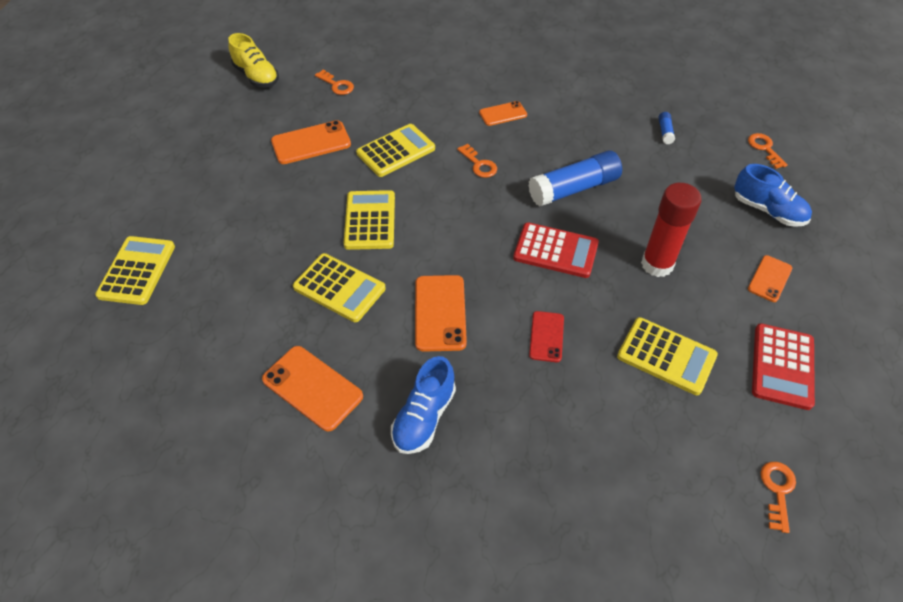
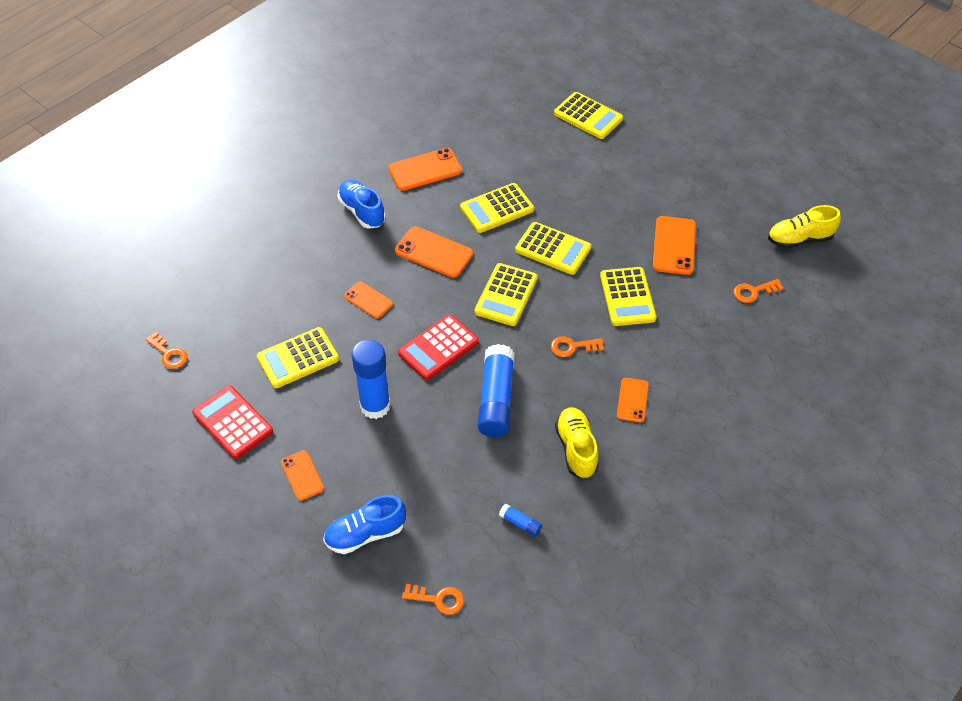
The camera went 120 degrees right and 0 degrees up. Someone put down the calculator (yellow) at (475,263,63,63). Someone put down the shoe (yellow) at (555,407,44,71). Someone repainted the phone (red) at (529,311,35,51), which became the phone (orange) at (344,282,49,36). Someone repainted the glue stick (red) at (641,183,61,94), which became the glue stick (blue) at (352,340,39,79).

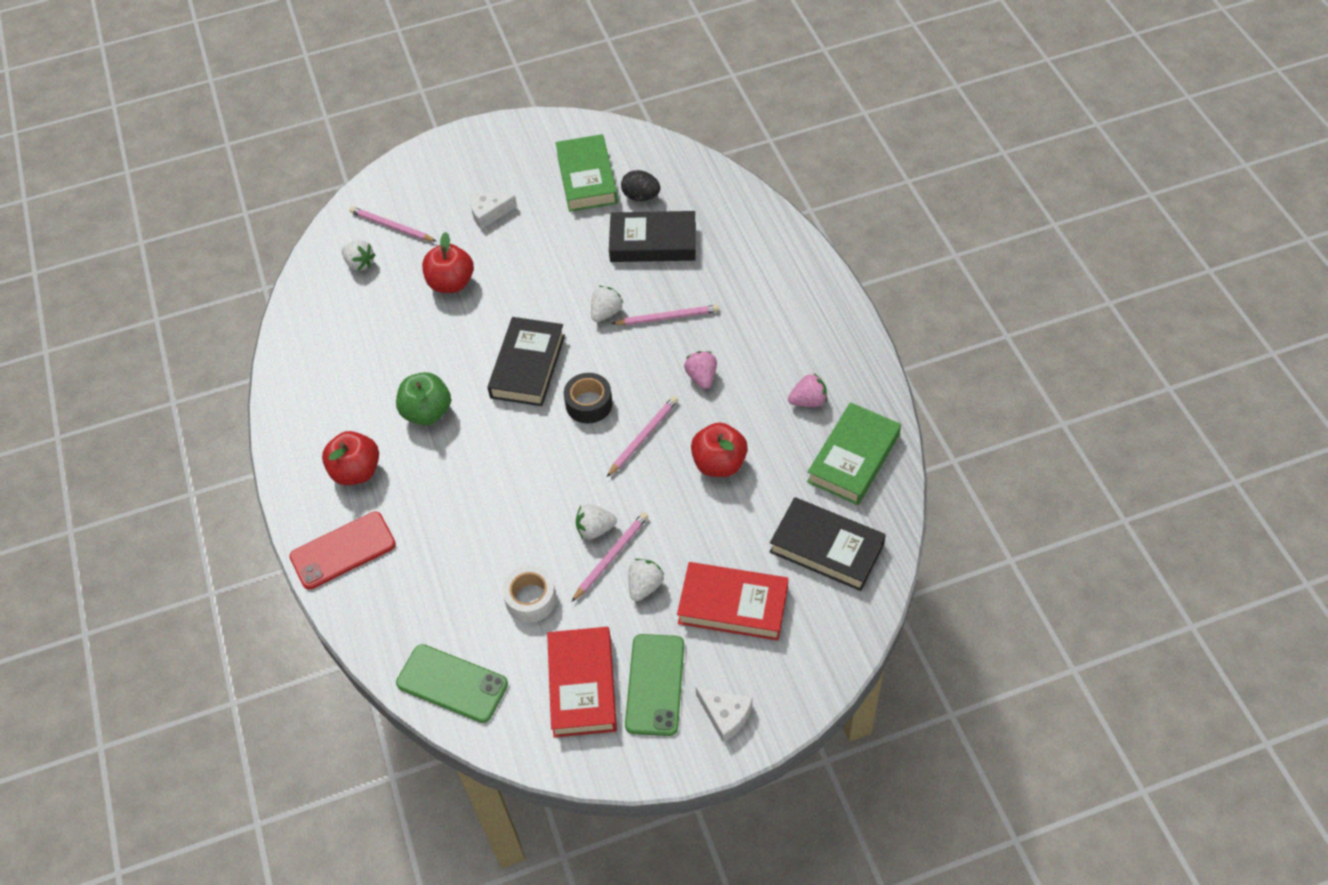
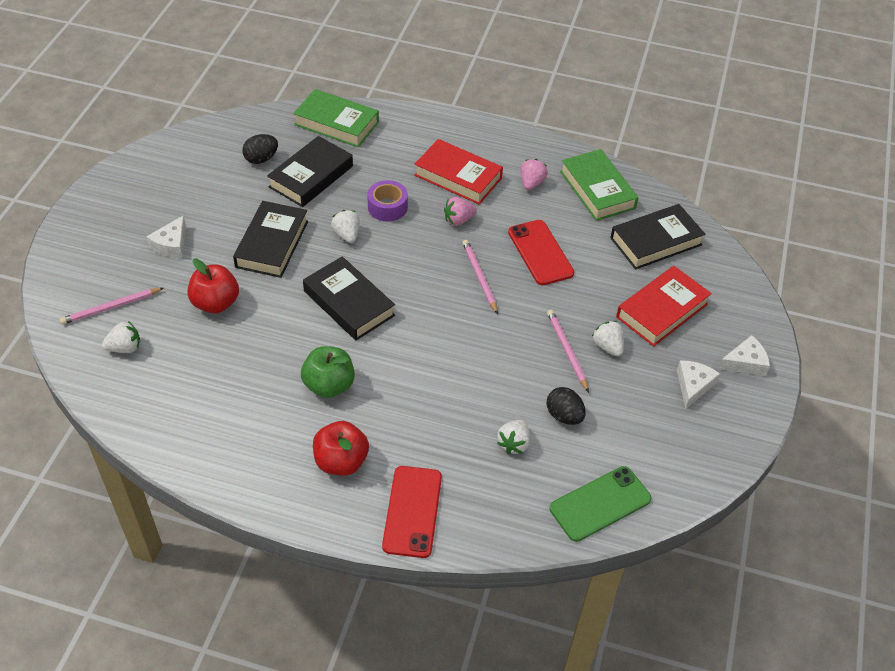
The camera went 60 degrees left and 5 degrees down. Someone took away the tape (black) at (564,373,49,51). Someone put down the book (black) at (233,201,75,77). Someone carried the book (red) from (547,627,70,110) to (414,139,89,65). Someone carried the book (green) from (555,134,63,78) to (293,89,86,58). Someone carried the strawberry (white) from (576,504,41,36) to (497,420,33,34). Someone swapped the tape (white) at (502,566,55,57) for the egg (black) at (546,387,40,38). Someone swapped the pencil (pink) at (611,305,108,20) for the tape (purple) at (367,180,41,42). Someone swapped the phone (green) at (625,634,59,102) for the cheese (white) at (677,360,43,49). Someone swapped the apple (red) at (691,423,57,54) for the phone (red) at (508,220,66,65). Someone rotated the strawberry (pink) at (684,351,33,38) by 45 degrees counterclockwise.

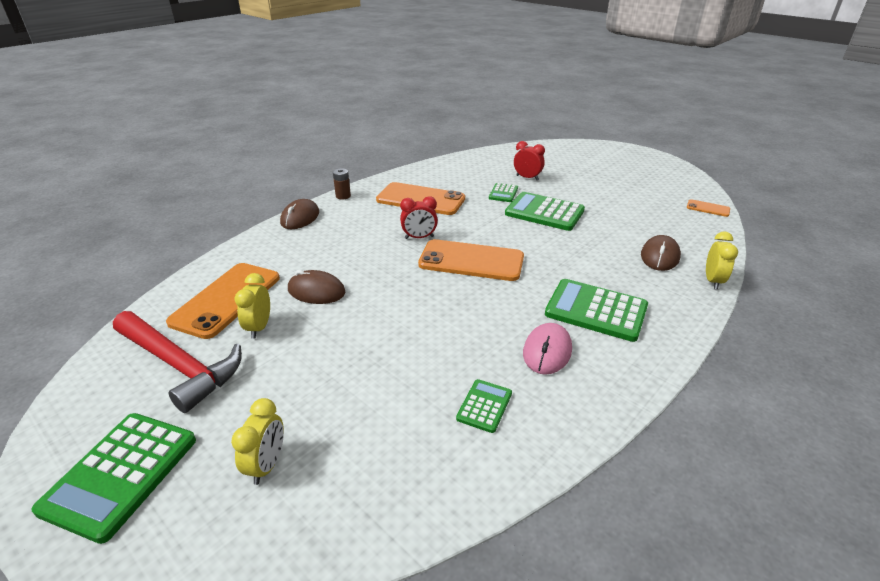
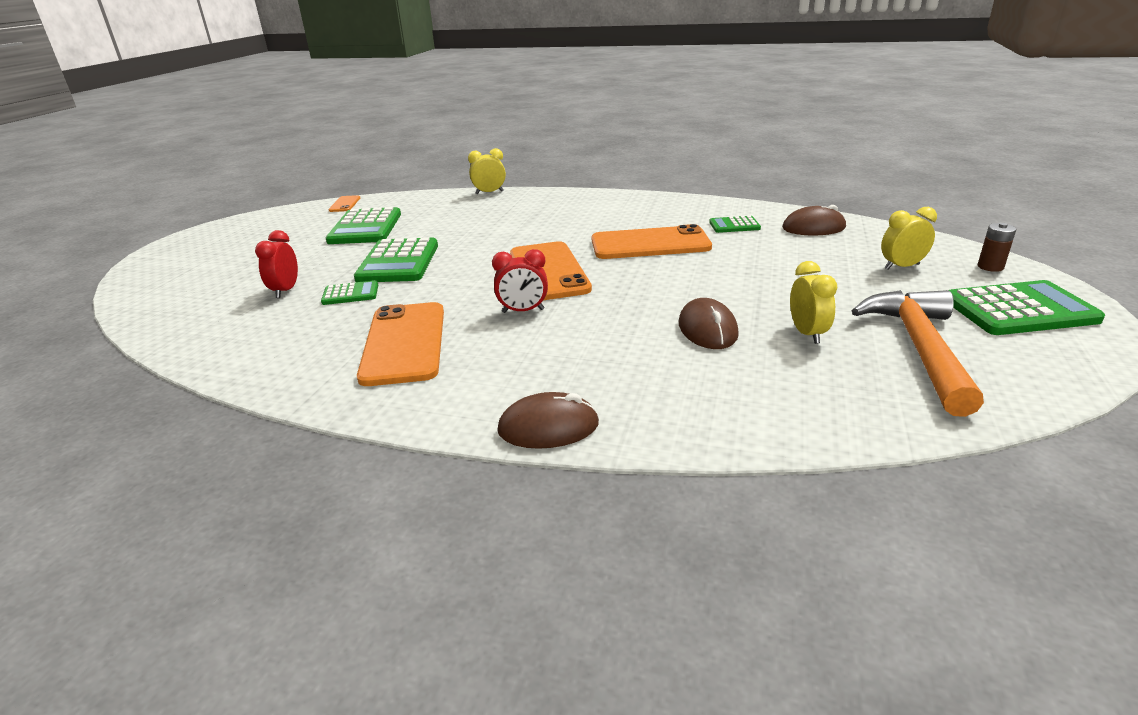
The camera went 115 degrees left and 5 degrees down. Someone took away the mouse (pink) at (523,323,49,52). Someone carried the phone (orange) from (166,263,114,76) to (592,224,120,35). Someone carried the battery (brown) from (333,168,18,32) to (978,223,38,49). Someone carried the calculator (green) from (545,279,103,63) to (326,207,75,37). Someone carried the mouse (brown) from (641,235,40,36) to (782,205,64,31). Someone repainted the hammer (red) at (113,311,129,102), which became the hammer (orange) at (852,290,132,127). Someone rotated the clock (yellow) at (235,273,35,66) by 75 degrees counterclockwise. Someone rotated the clock (red) at (400,196,38,43) by 120 degrees clockwise.

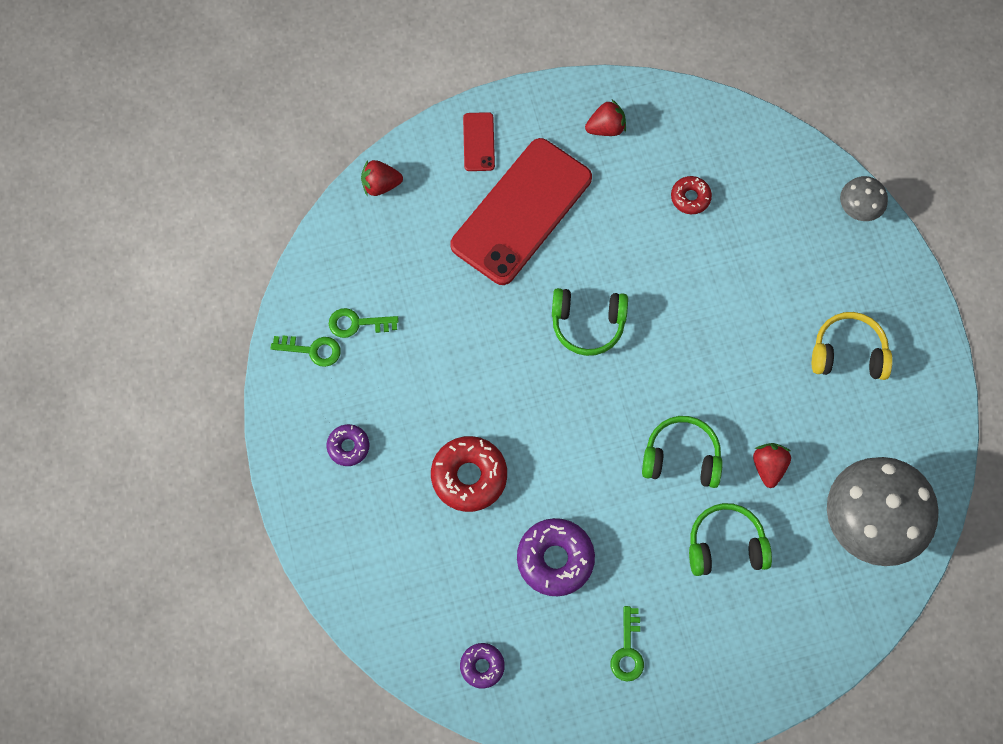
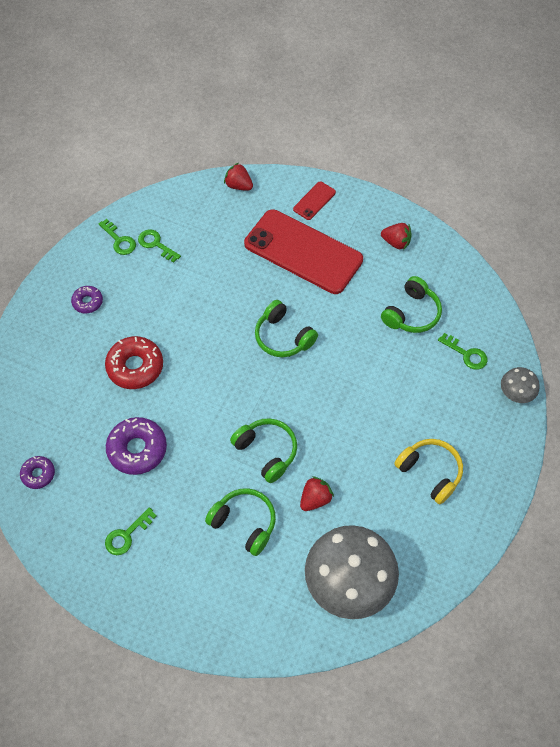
The camera went 40 degrees right and 10 degrees down. Someone put down the key (green) at (438,333,50,37). Someone swapped the donut (red) at (671,176,41,38) for the headphones (green) at (381,276,61,57). Someone rotated the phone (red) at (450,138,142,147) by 45 degrees clockwise.

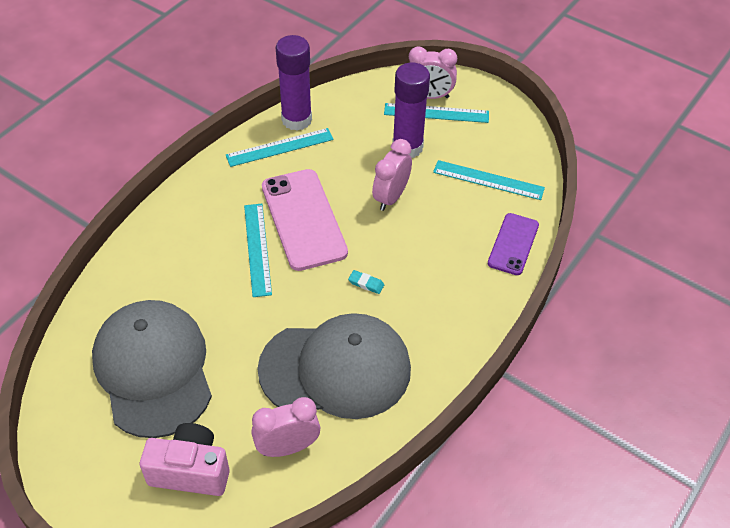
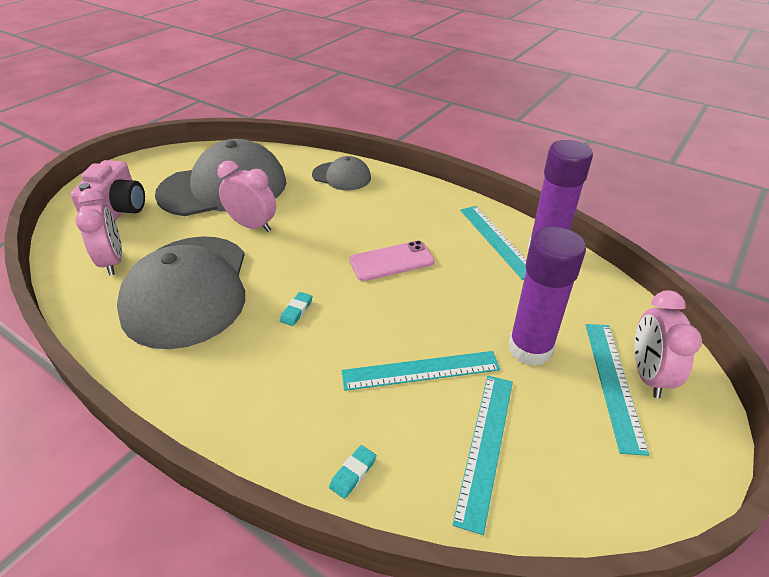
The camera went 90 degrees right and 10 degrees down. Someone put down the cap (grey) at (312,156,59,34). Someone carried the ruler (turquoise) from (244,204,28,93) to (341,351,159,40). Someone carried the clock (pink) from (372,139,40,72) to (218,161,58,71). Someone swapped the phone (purple) at (488,213,51,62) for the eraser (turquoise) at (329,445,47,54). Someone scaled the phone (pink) at (262,169,86,102) by 0.59.

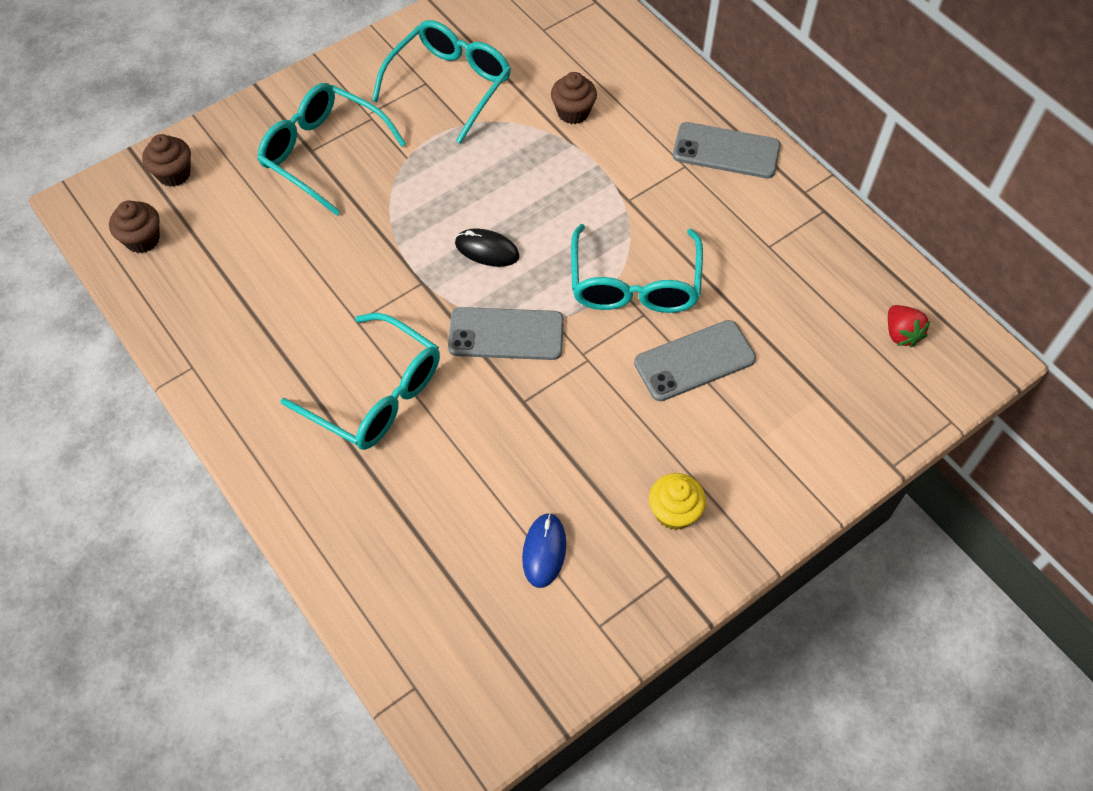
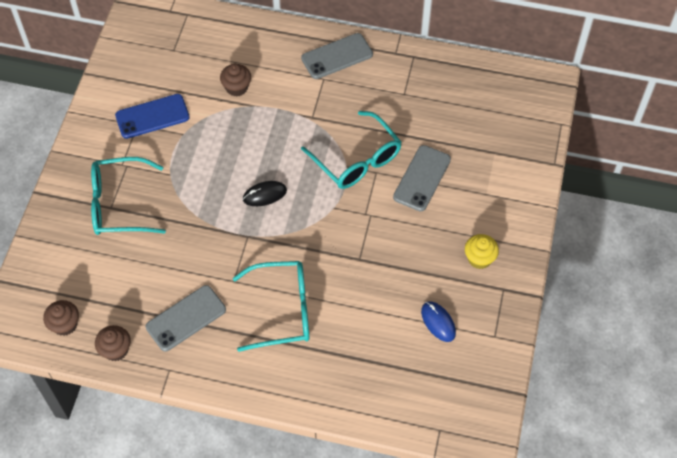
The camera went 40 degrees left and 0 degrees up. Someone took away the strawberry (red) at (888,305,42,43). Someone carried the cupcake (brown) from (142,134,49,53) to (95,325,36,36). Someone carried the phone (grey) from (448,307,116,53) to (146,285,80,67). Someone swapped the glasses (turquoise) at (372,20,139,124) for the phone (blue) at (115,94,75,45).

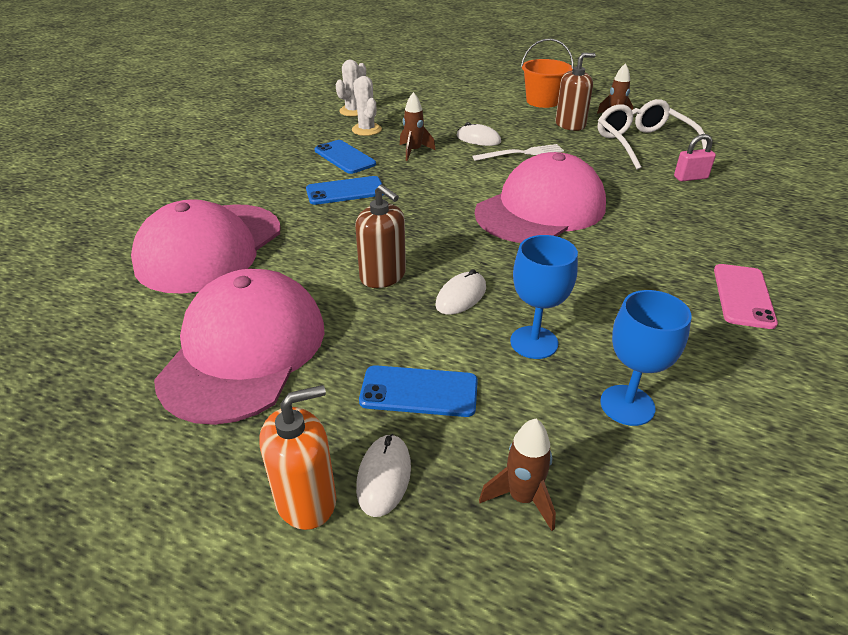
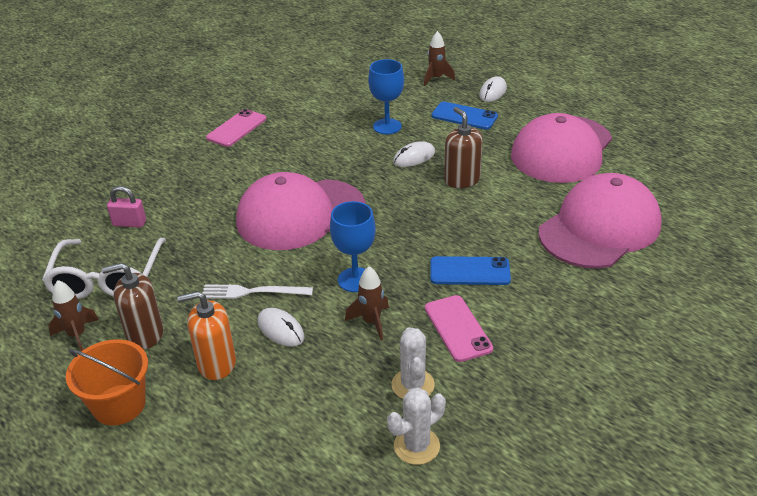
The camera went 160 degrees left and 0 degrees up. Someone carried the soap dispenser (orange) from (259,385,77,145) to (177,291,59,89). Someone carried the goblet (blue) from (600,290,92,136) to (330,201,46,91). Someone repainted the phone (blue) at (314,140,62,34), which became the phone (pink) at (425,295,68,67).

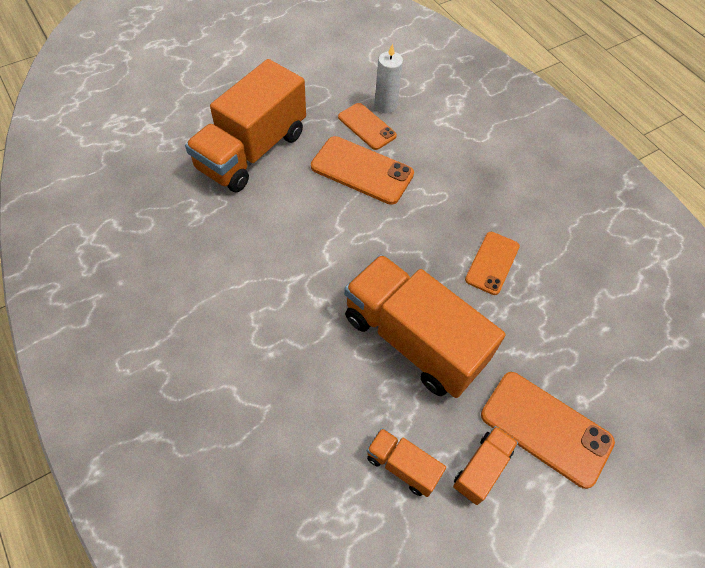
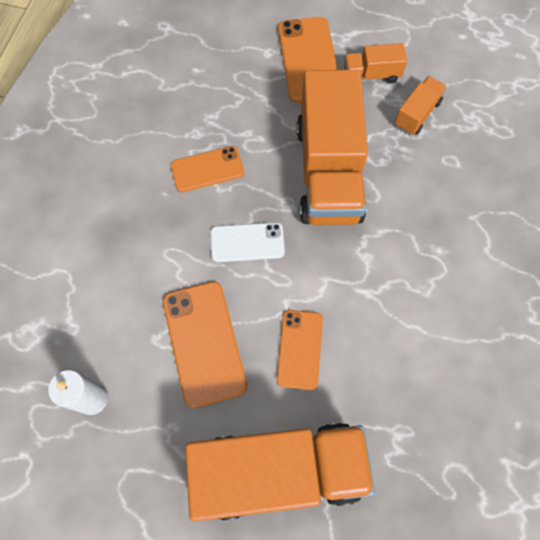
The camera went 130 degrees left and 10 degrees up. Someone put down the phone (white) at (210,222,75,40). Someone carried the phone (orange) from (338,103,59,47) to (277,310,46,80). Someone rotated the truck (orange) at (367,428,79,69) by 135 degrees counterclockwise.

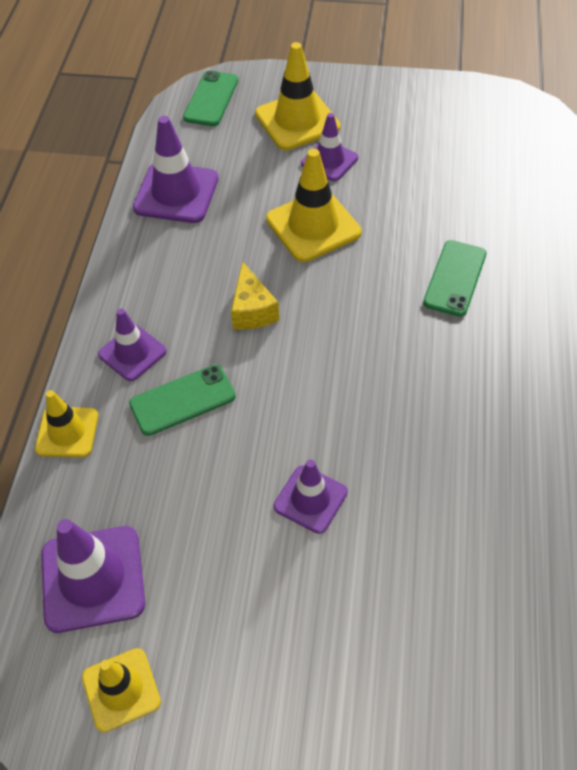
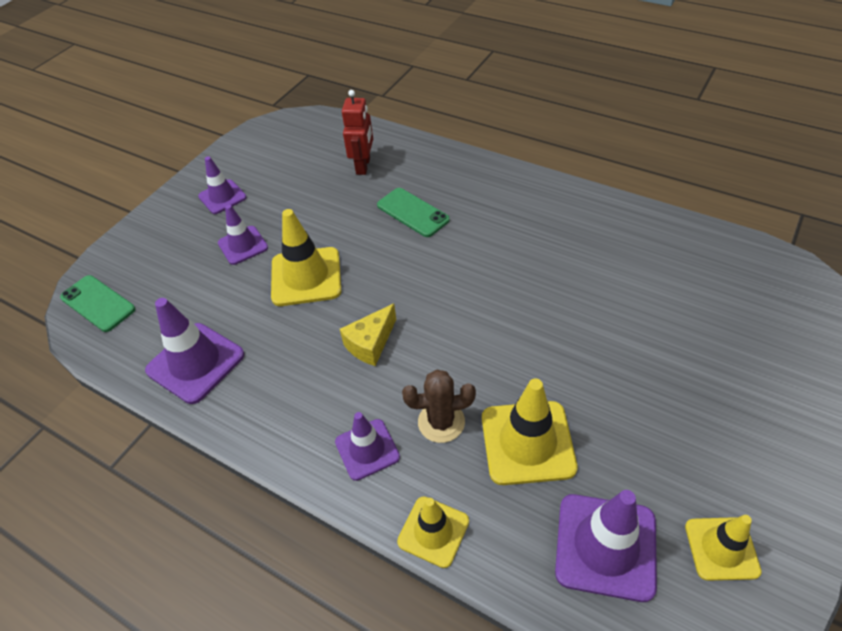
The camera went 65 degrees left and 5 degrees down. Someone put down the robot (red) at (342,90,31,85). Someone carried the traffic cone (yellow) from (255,42,85,108) to (482,379,95,106). Someone carried the traffic cone (purple) from (274,460,74,74) to (198,156,48,58). Someone swapped the phone (green) at (129,365,107,71) for the cactus (brown) at (402,370,74,73). Someone rotated the cheese (yellow) at (231,261,48,69) by 120 degrees clockwise.

